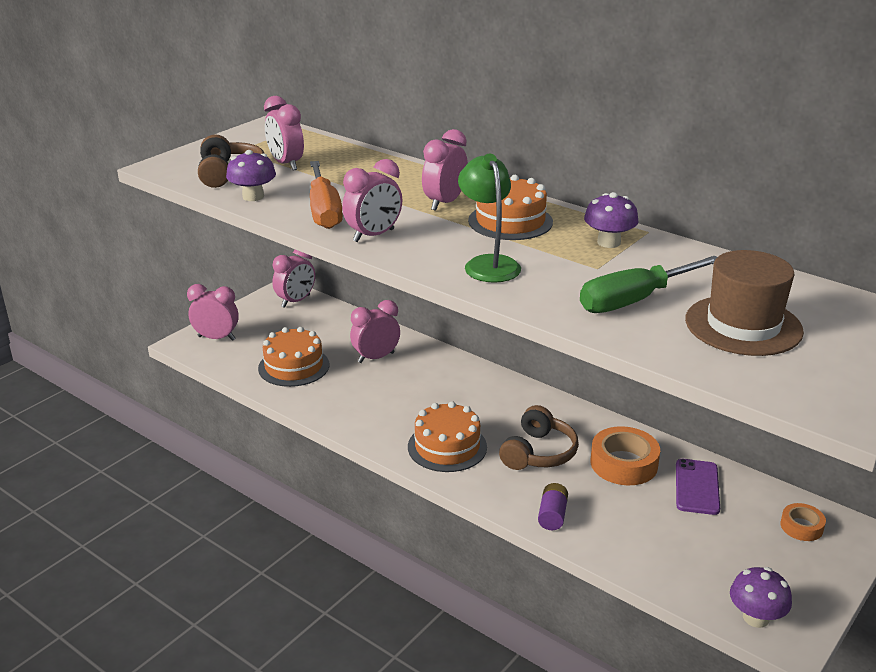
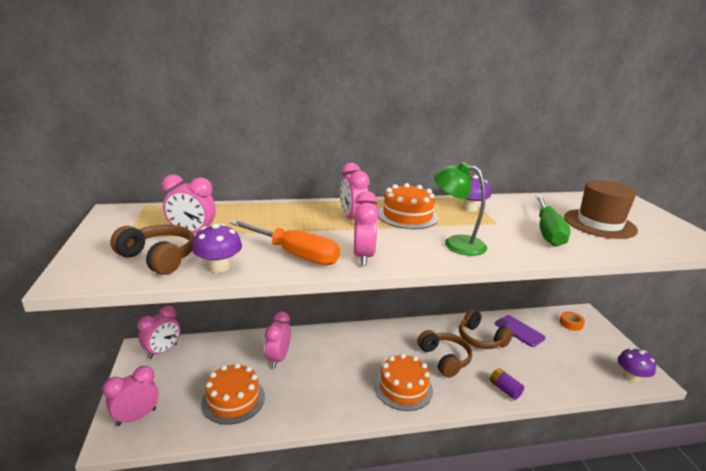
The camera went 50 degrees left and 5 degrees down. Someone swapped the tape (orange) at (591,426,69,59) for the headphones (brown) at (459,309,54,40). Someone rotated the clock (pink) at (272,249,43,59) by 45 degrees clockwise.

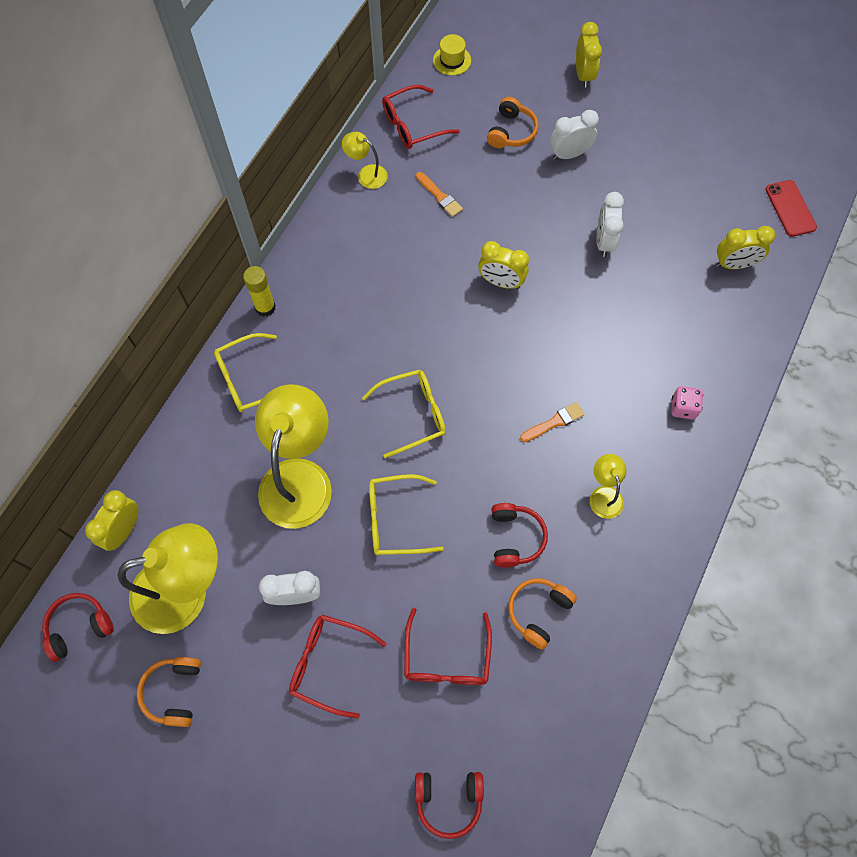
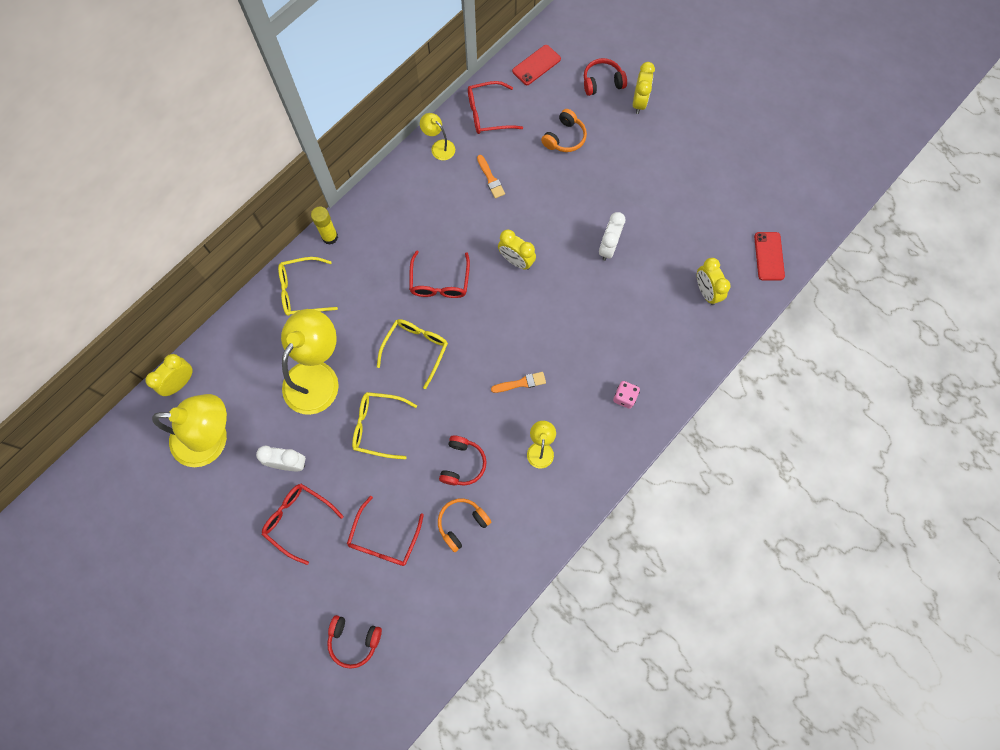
The camera went 15 degrees right and 5 degrees up. Someone took away the headphones (orange) at (137,657,64,70). Someone took away the clock (white) at (550,110,49,50). Someone put down the glasses (red) at (409,250,61,48). Someone carried the headphones (red) from (42,593,72,69) to (584,58,43,38). Someone swapped the hat (yellow) at (433,34,38,41) for the phone (red) at (512,45,49,40). Someone rotated the glasses (yellow) at (362,370,84,88) by 60 degrees counterclockwise. Someone rotated the clock (yellow) at (716,226,59,43) by 60 degrees clockwise.

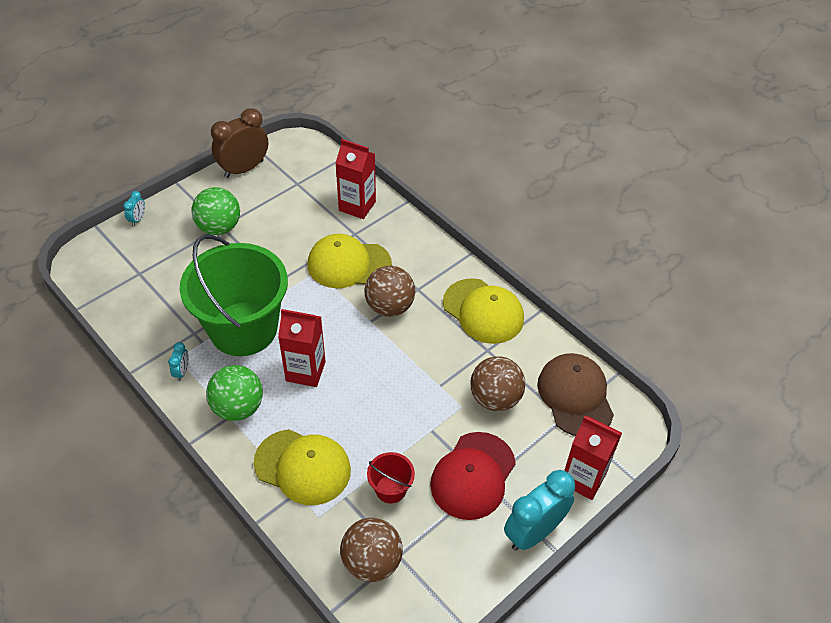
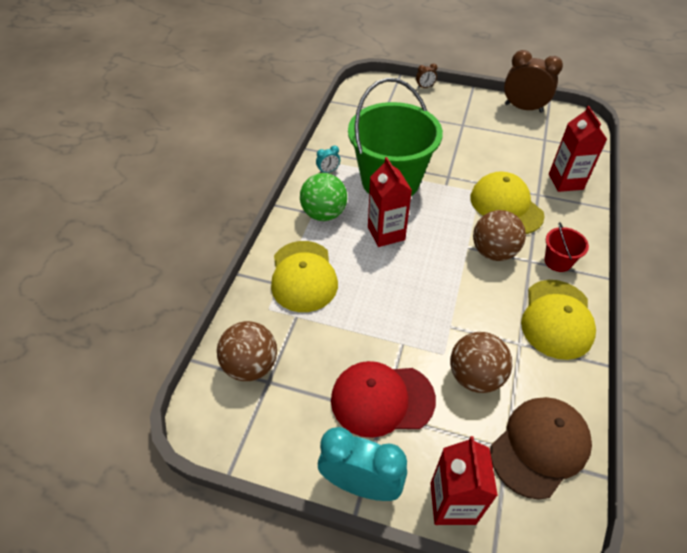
The camera went 60 degrees right and 0 degrees up. Someone took away the ball (green) at (192,187,48,48). Someone carried the bucket (red) from (367,452,48,52) to (544,222,45,50). Someone repainted the clock (turquoise) at (123,191,22,35), which became the clock (brown) at (416,63,21,26).

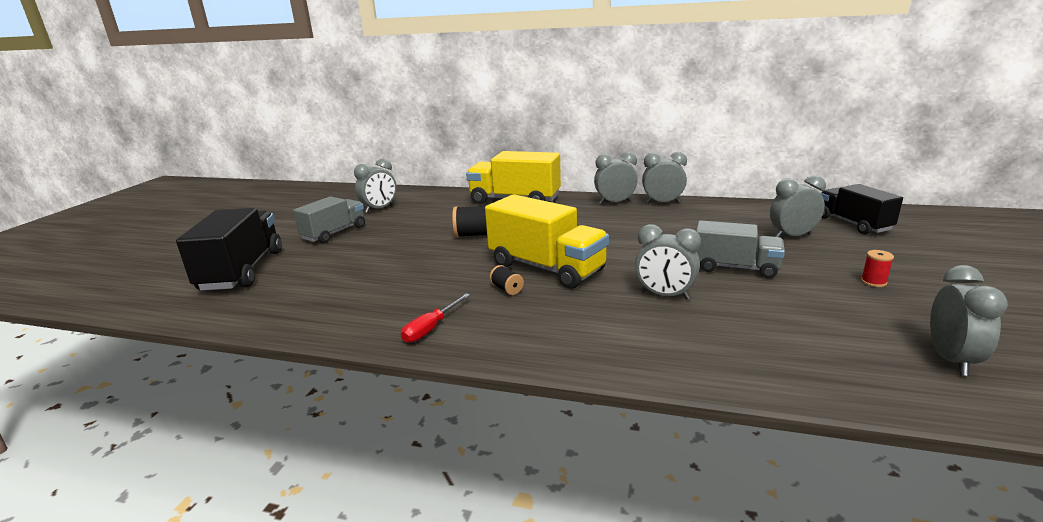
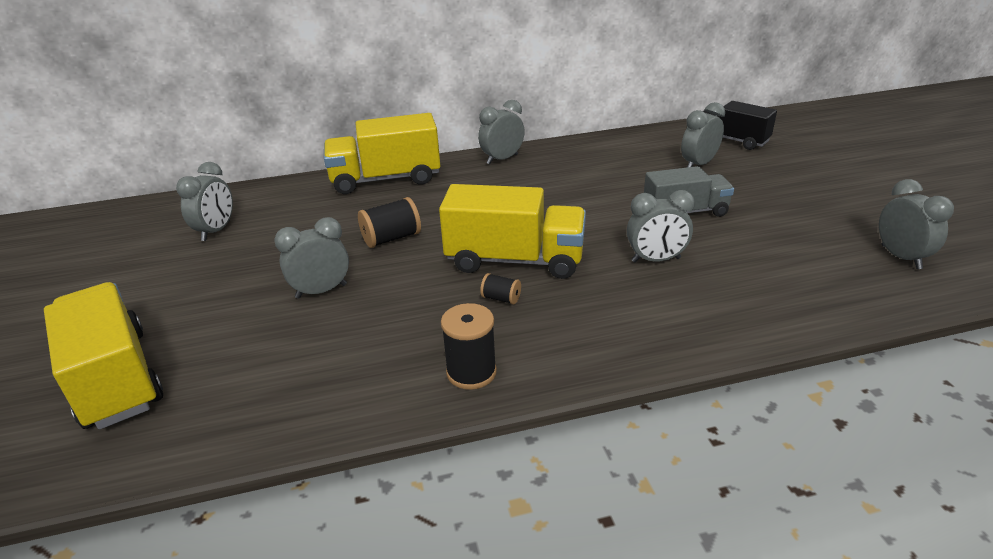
The camera went 30 degrees left and 10 degrees up. Someone took away the truck (grey) at (293,196,72,47). Someone took away the spool (red) at (861,250,33,37). Someone carried the clock (grey) from (642,152,45,51) to (274,217,75,82). Someone swapped the screwdriver (red) at (401,293,69,50) for the spool (black) at (441,303,56,87). Someone repainted the truck (black) at (176,208,106,83), which became the truck (yellow) at (44,282,119,147).

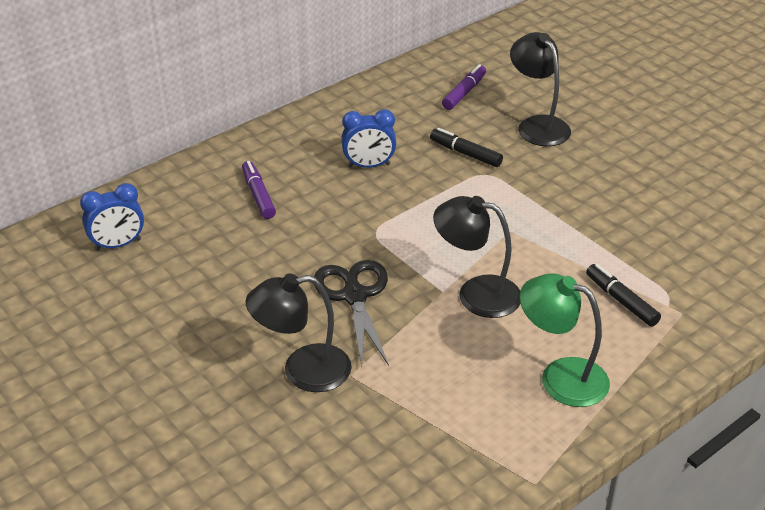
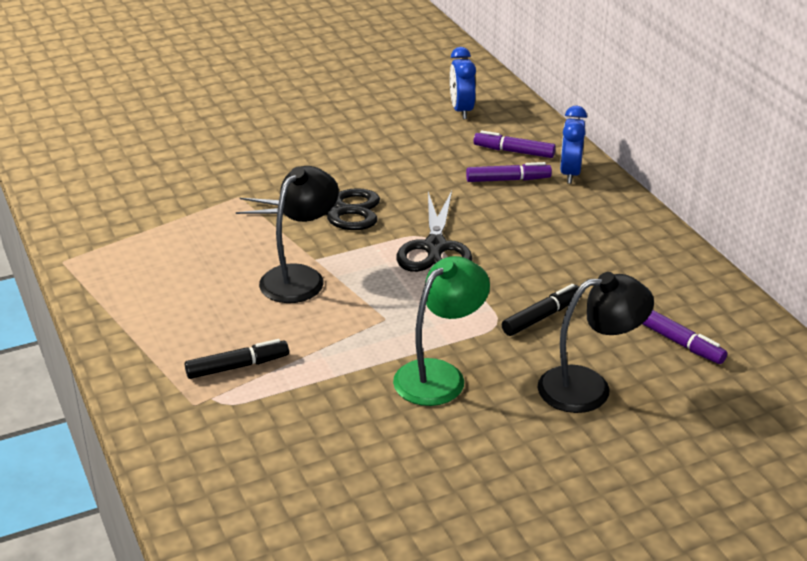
The camera went 105 degrees right and 5 degrees down. Someone took away the lamp (black) at (246,273,106,119). Someone put down the scissors (black) at (396,191,76,81). Someone put down the marker (purple) at (474,130,82,28). Someone carried the clock (blue) from (341,109,55,59) to (560,106,27,78). Someone carried the lamp (green) from (520,273,90,134) to (393,256,97,150).

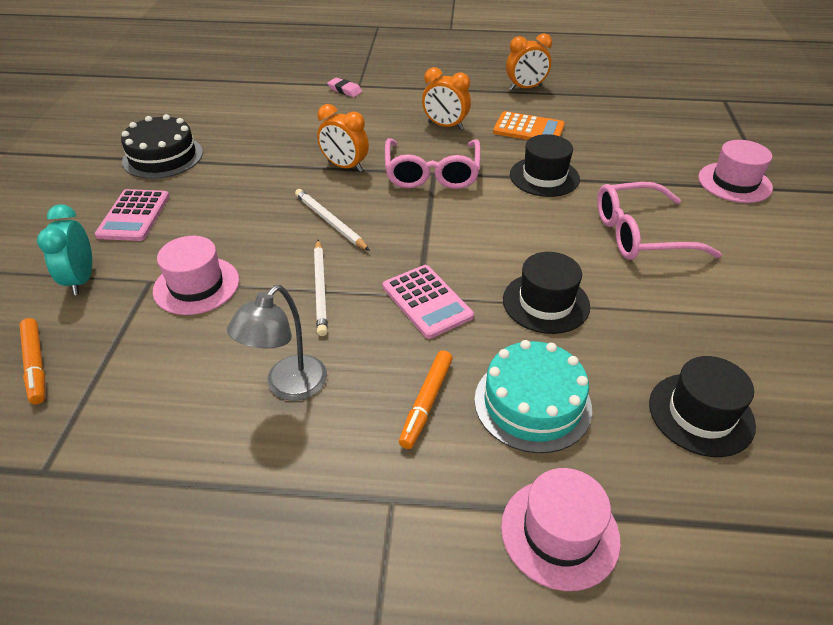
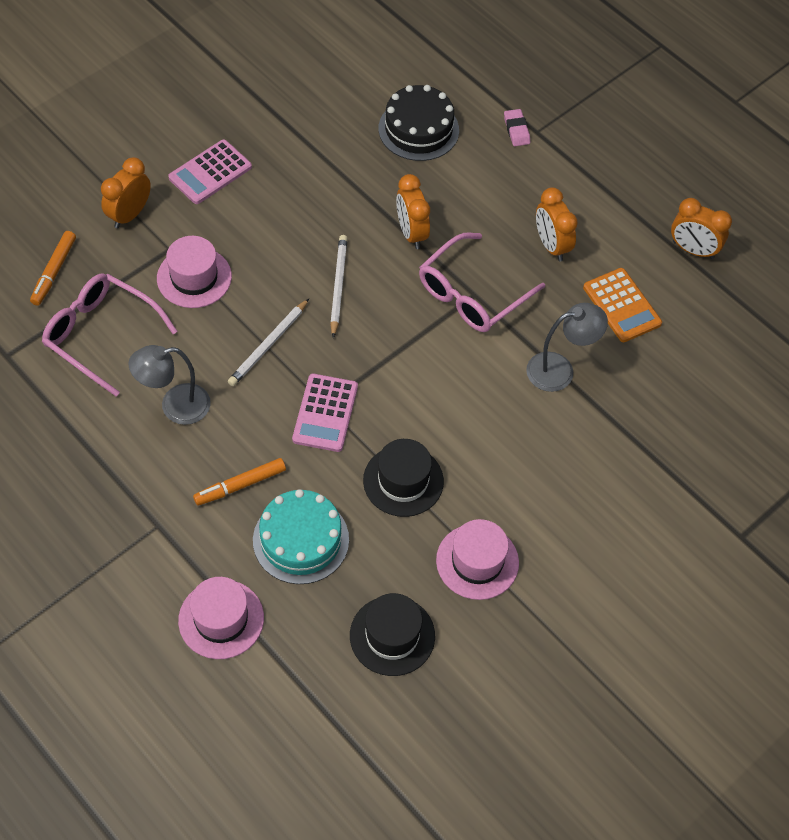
The camera went 40 degrees right and 15 degrees up. Someone carried the cake (black) from (121,114,82,65) to (379,85,80,76). Someone carried the glasses (pink) from (597,182,125,78) to (42,273,136,124). Someone carried the hat (pink) from (698,140,75,63) to (436,519,83,81). Someone swapped the hat (black) at (510,134,70,63) for the lamp (grey) at (526,303,82,89). Someone repainted the clock (turquoise) at (37,204,55,91), which became the clock (orange) at (101,157,50,71).

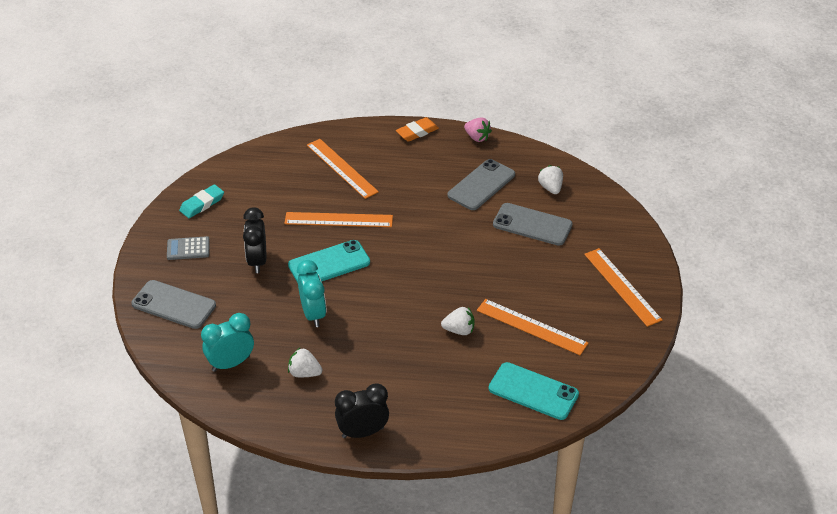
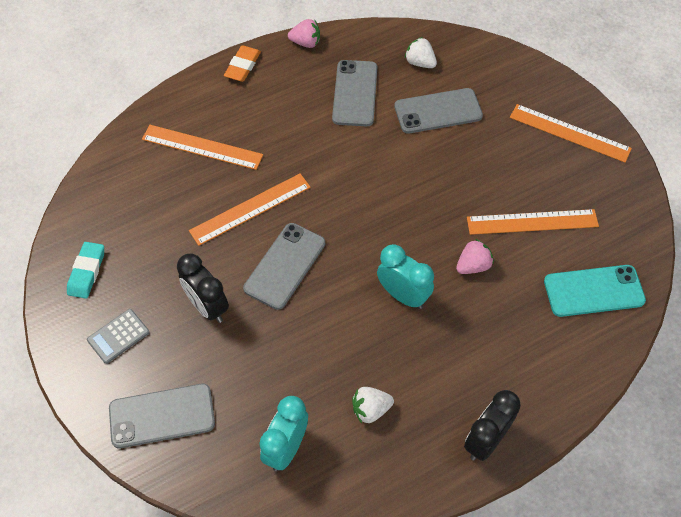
The camera went 35 degrees left and 15 degrees up. Someone carried the clock (turquoise) from (297,260,29,67) to (377,244,57,65). Someone repainted the phone (turquoise) at (288,240,82,43), which became the phone (grey) at (243,223,82,87). Someone repainted the strawberry (white) at (441,307,34,28), which became the strawberry (pink) at (456,239,38,35).

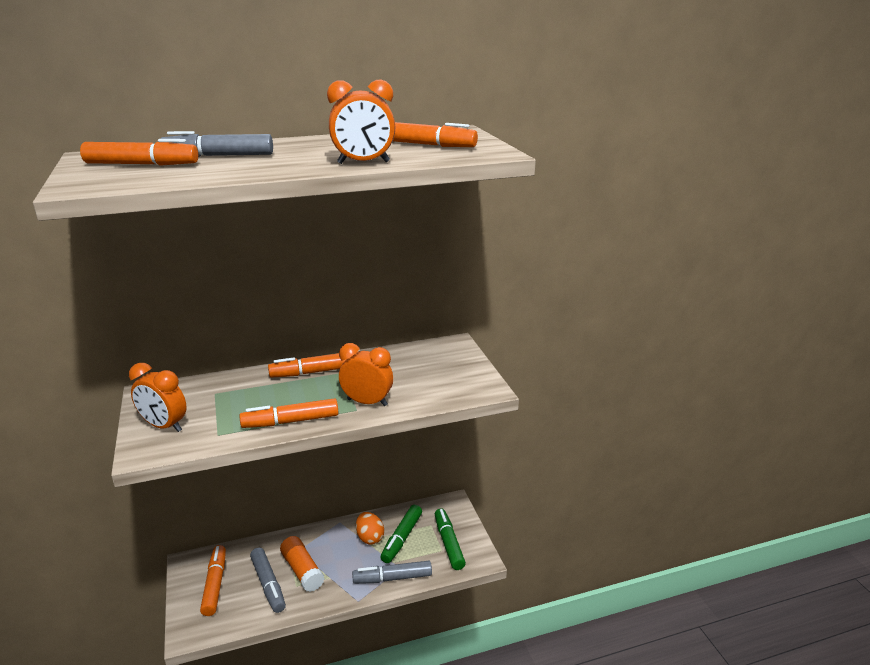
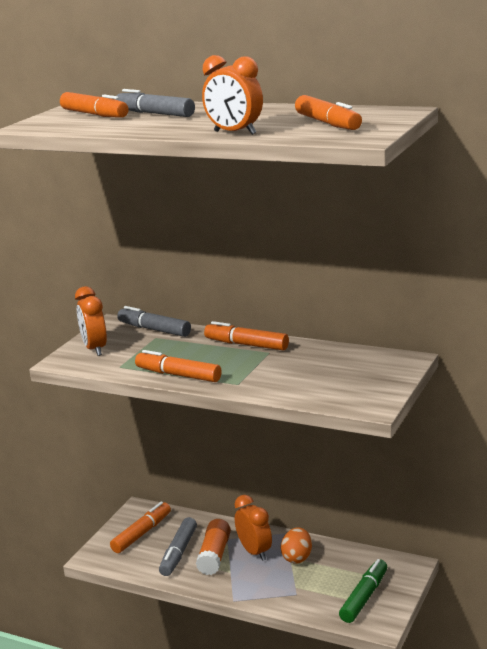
The camera went 45 degrees right and 5 degrees down. Someone took away the marker (green) at (380,505,42,58). Someone carried the clock (orange) from (339,343,54,63) to (234,495,38,66). Someone carried the marker (grey) from (352,561,80,23) to (117,306,74,31).

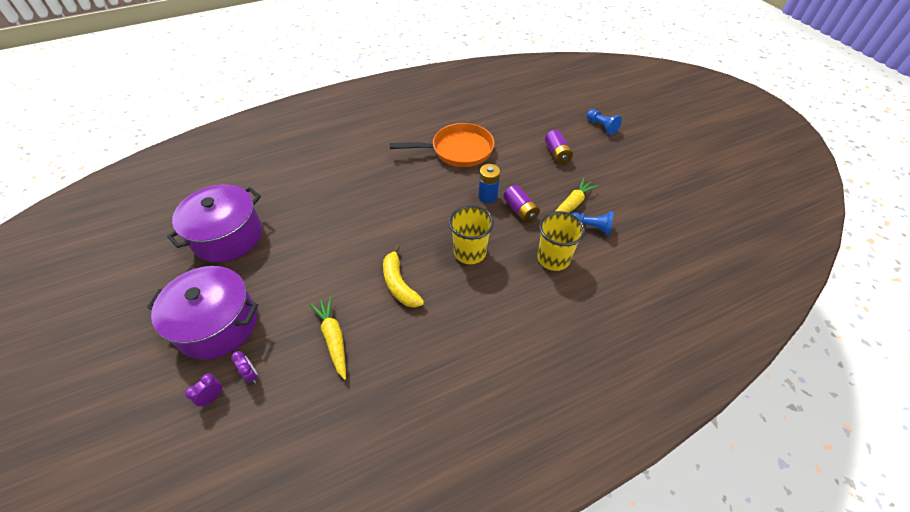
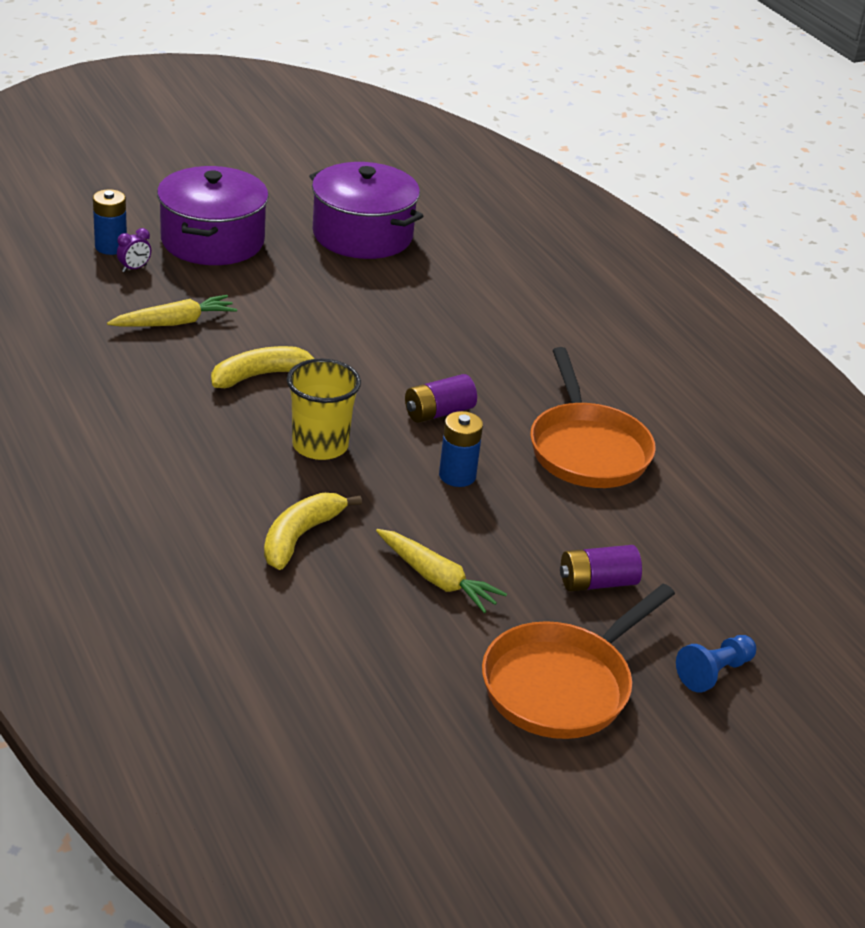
The camera went 85 degrees right and 15 degrees down. Someone took away the pawn (blue) at (571,212,43,23). Someone put down the pan (orange) at (482,584,193,155). Someone carried the battery (purple) from (503,185,37,38) to (405,374,72,49). Someone swapped the clock (purple) at (185,373,38,33) for the battery (blue) at (93,189,34,66). Someone swapped the cup (yellow) at (537,211,48,60) for the banana (yellow) at (264,493,98,77).

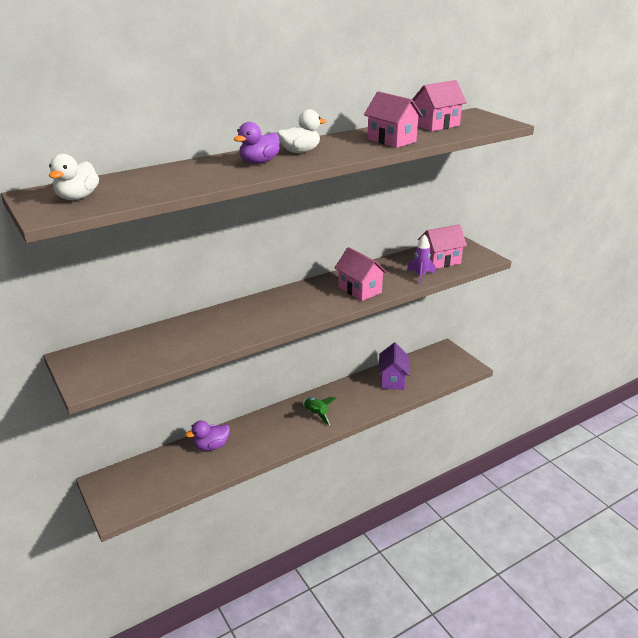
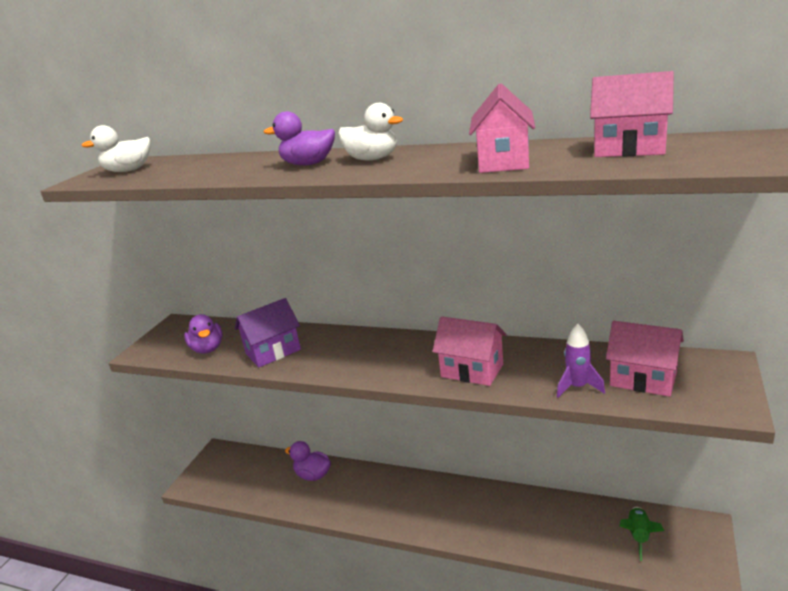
The camera went 55 degrees right and 5 degrees down. Someone put down the duck (purple) at (184,314,39,39). Someone carried the rocket (green) from (303,397,34,28) to (619,507,46,54). Someone carried the house (purple) from (379,343,30,47) to (235,298,66,69). Someone rotated the house (pink) at (334,247,53,54) by 75 degrees counterclockwise.

